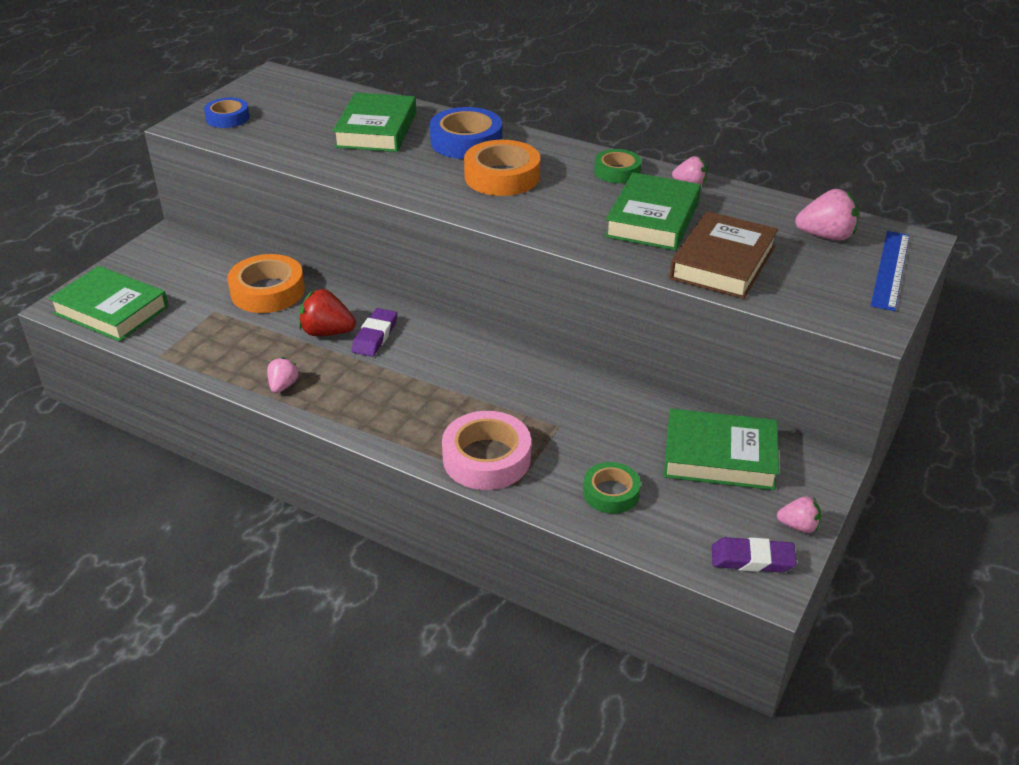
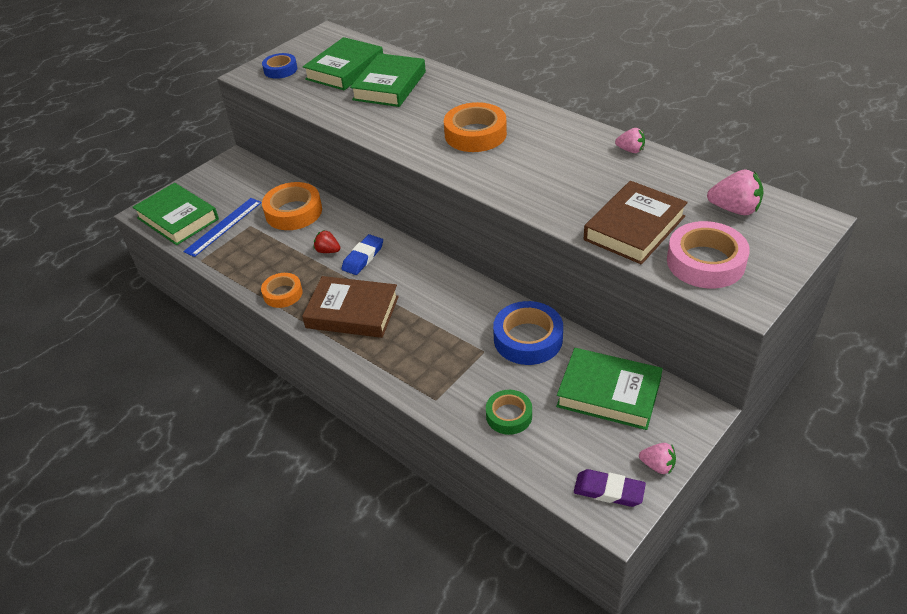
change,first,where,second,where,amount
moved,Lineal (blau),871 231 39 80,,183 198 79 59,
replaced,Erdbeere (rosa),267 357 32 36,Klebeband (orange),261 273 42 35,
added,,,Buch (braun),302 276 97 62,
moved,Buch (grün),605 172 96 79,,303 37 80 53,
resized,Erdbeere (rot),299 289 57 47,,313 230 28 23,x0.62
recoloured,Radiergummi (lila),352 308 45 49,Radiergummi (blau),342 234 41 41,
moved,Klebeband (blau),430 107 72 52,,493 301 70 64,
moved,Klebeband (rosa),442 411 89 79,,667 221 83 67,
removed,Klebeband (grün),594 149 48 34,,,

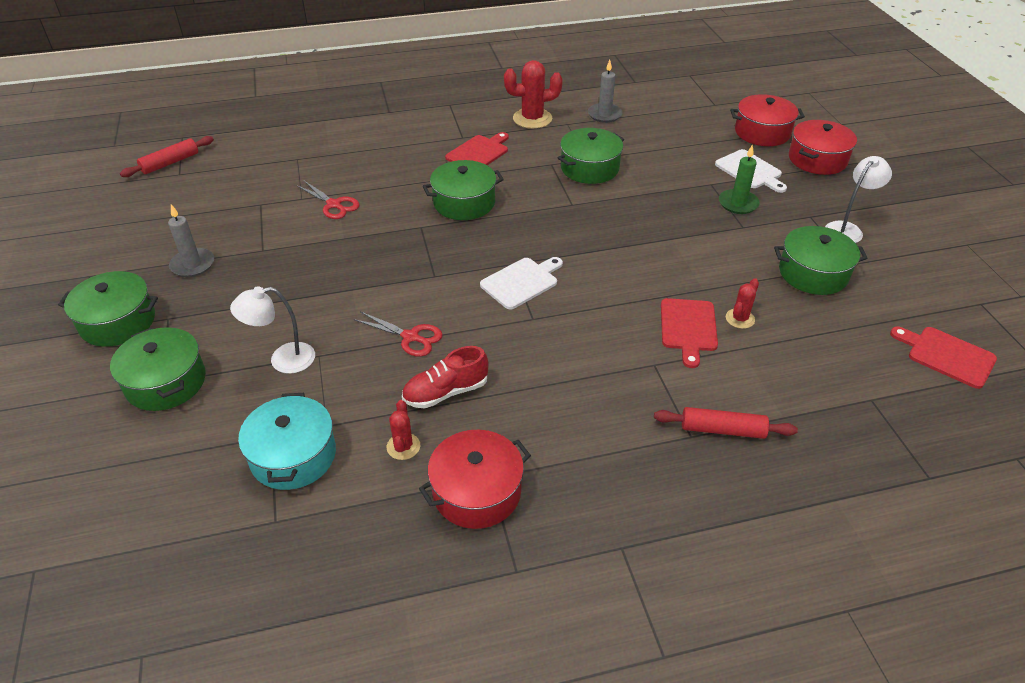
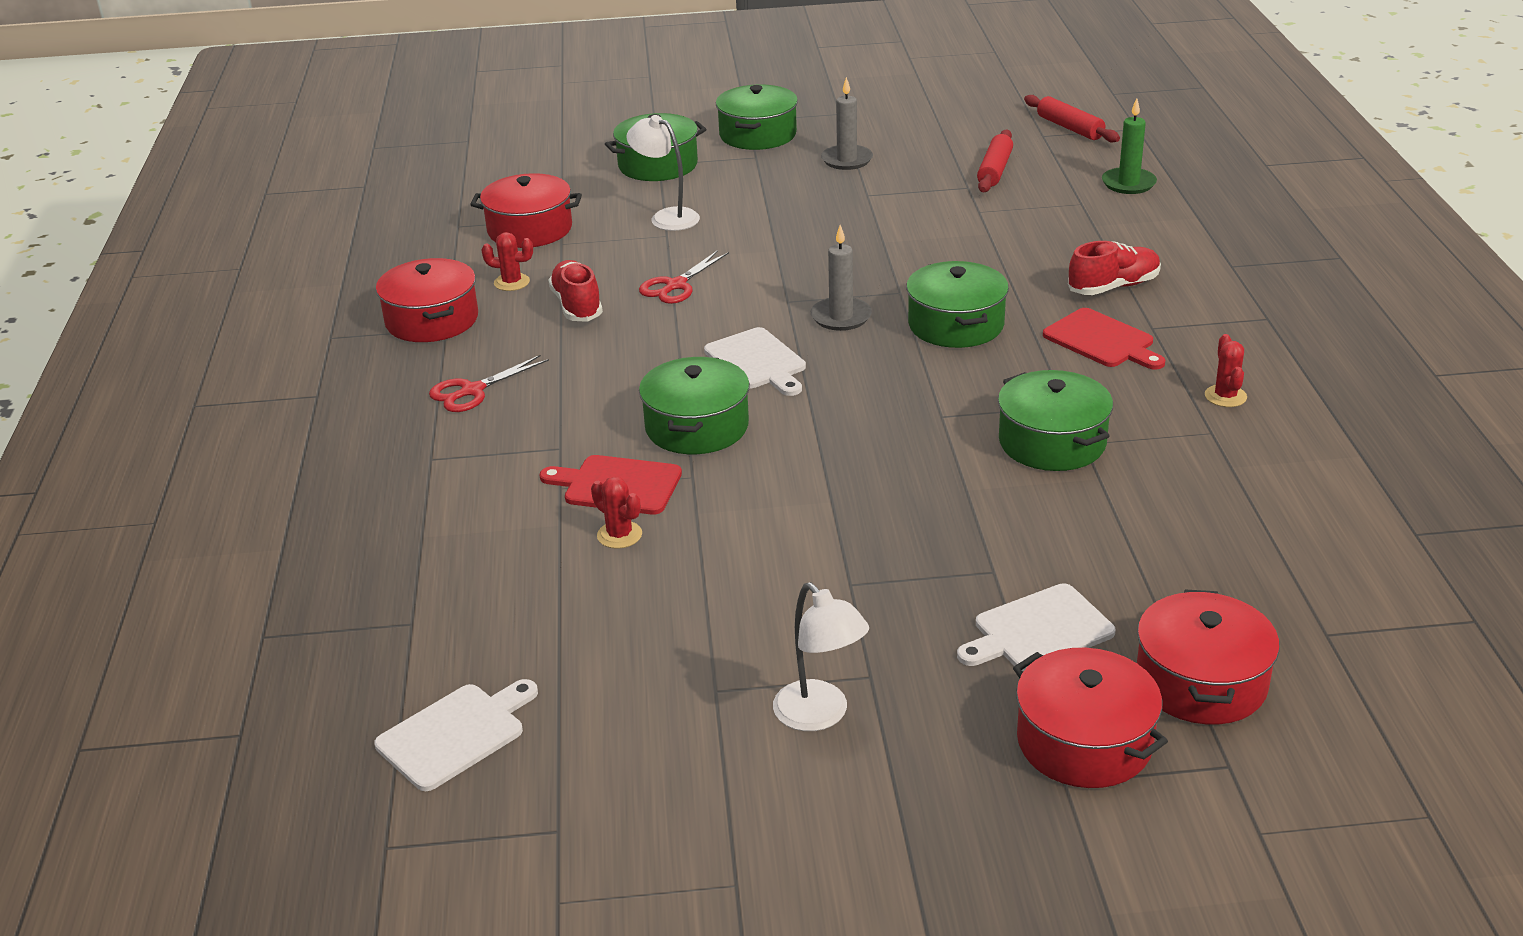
change,first,where,second,where,amount
recoloured,Schneidebrett (rot),890 327 107 62,Schneidebrett (weiß),374 679 164 112,
moved,Schere (rot),296 181 64 38,,429 355 120 57,
recoloured,Kochtopf (türkis),238 393 98 97,Kochtopf (rot),470 173 112 75,
turned,Lampe (weiß),230 286 85 88,,626 115 74 116,45 degrees counterclockwise
moved,Kochtopf (grün),774 226 94 69,,639 357 111 97,
moved,Kerze (grau),588 60 35 63,,811 225 61 106,
moved,Nudelholz (rot),654 407 144 32,,977 130 36 62,
added,,,Schuh (rot),1068 241 93 54,
moved,Kerze (grün),719 144 41 70,,1102 99 55 95,
resized,Kaktus (rot),504 60 59 69,,1205 334 42 73,x0.55

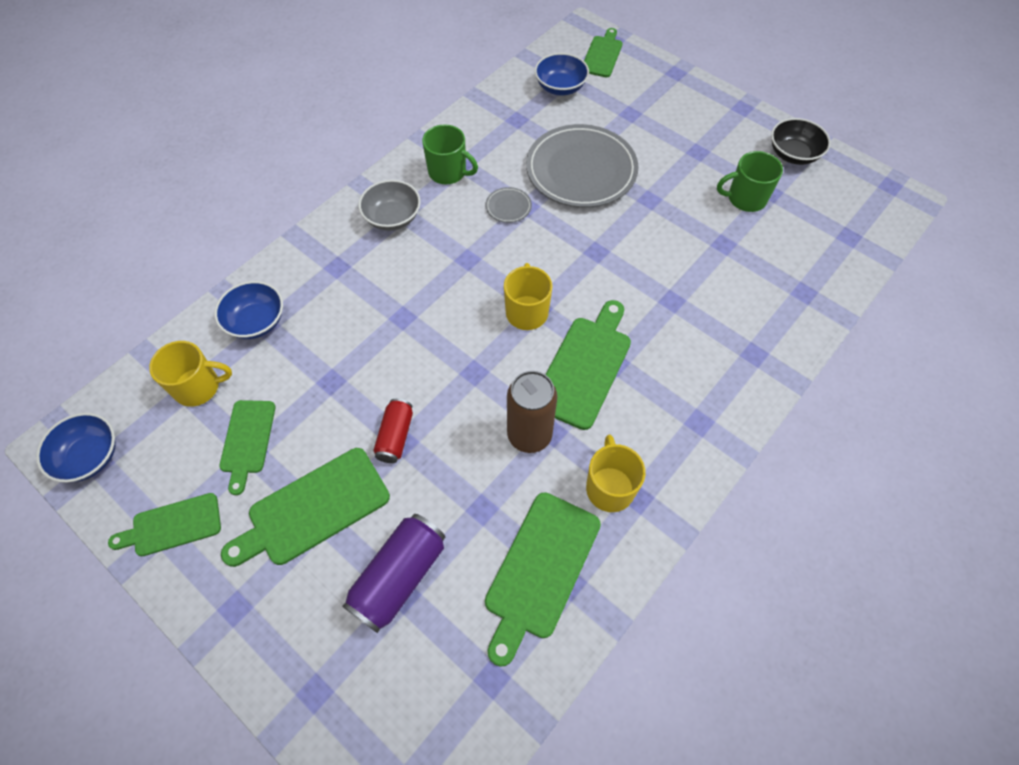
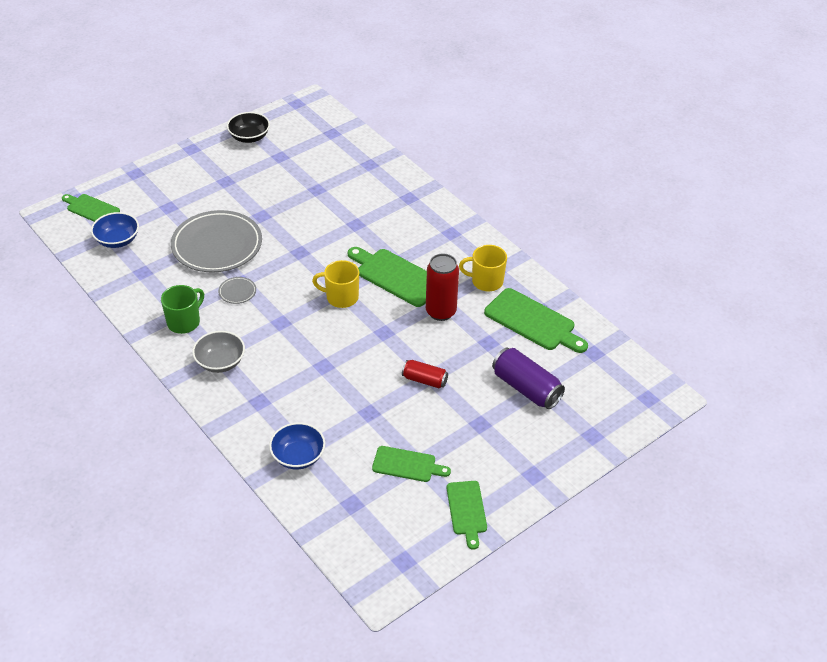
change,first,where,second,where,amount
recoloured,Dose (braun),507 371 50 82,Dose (rot),426 253 33 68,
removed,Schüssel (blau),36 413 80 69,,,
removed,Tasse (gelb),149 341 83 66,,,
removed,Schneidebrett (grün),221 448 169 119,,,
removed,Tasse (grün),717 151 66 61,,,

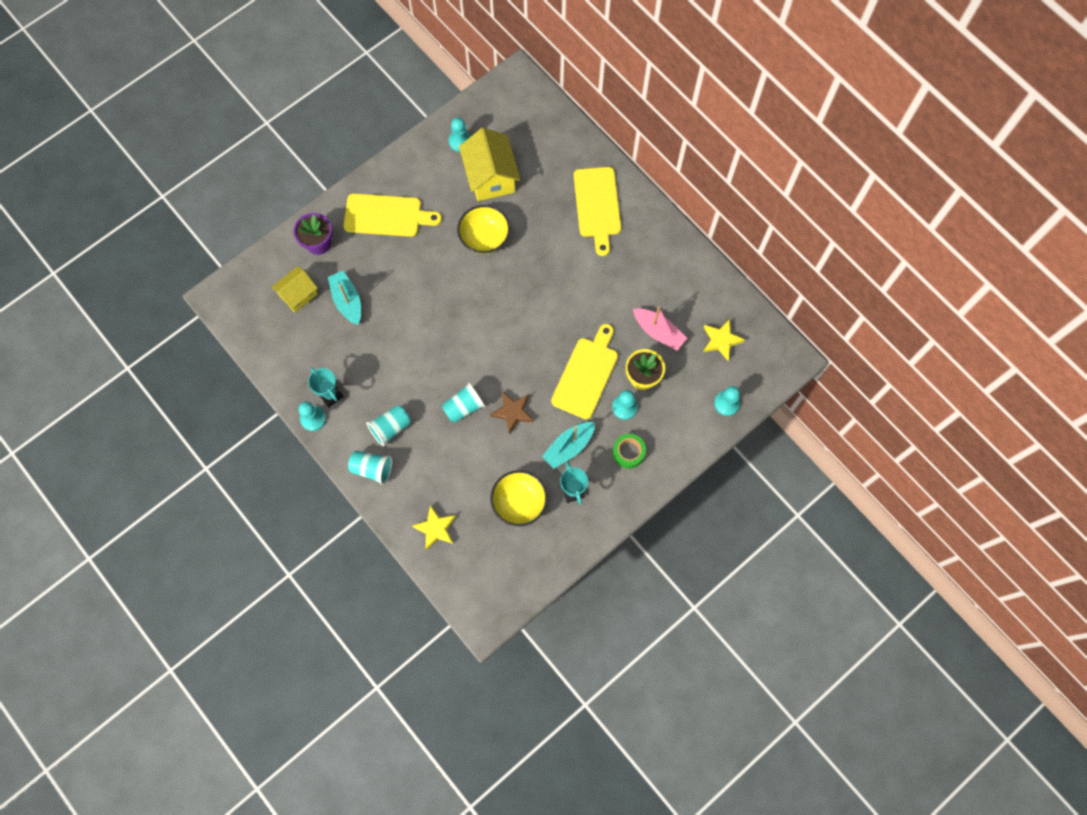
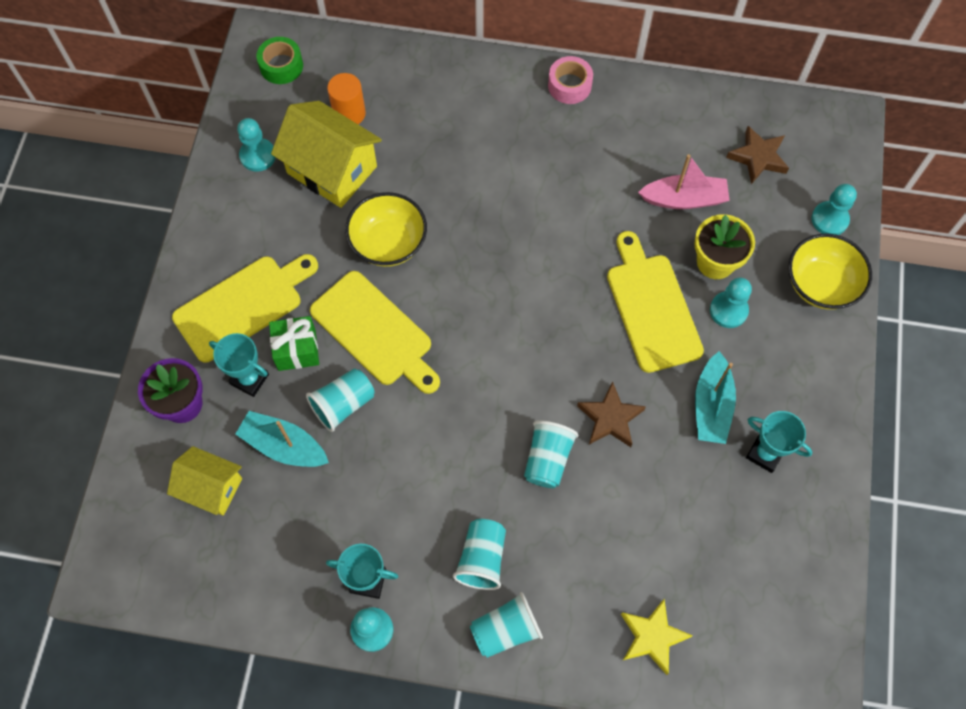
change,first,where,second,where,amount
turned,Haus (gelb),271 266 47 46,,167 446 75 70,75 degrees counterclockwise
added,,,Pokal (türkis),209 333 60 64,
moved,Klebeband (grün),613 434 33 34,,257 37 46 47,
added,,,Geschenk (grün),269 316 50 55,
added,,,Becher (türkis),306 368 69 64,
moved,Schneidebrett (gelb),574 167 47 89,,310 271 130 123,
added,,,Vollzylinder (orange),327 73 39 51,
added,,,Klebeband (rosa),548 56 45 48,
recoloured,Stern (gelb),703 319 42 42,Stern (braun),726 126 63 58,
moved,Schüssel (gelb),490 470 58 57,,788 233 84 77,

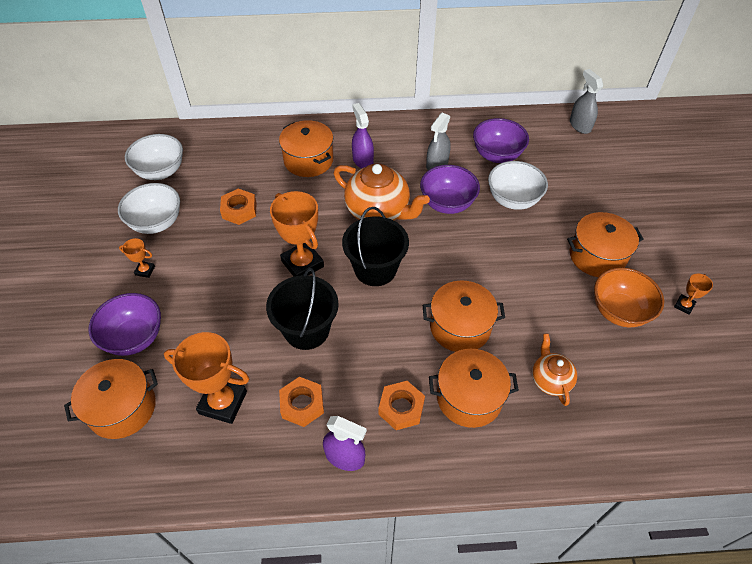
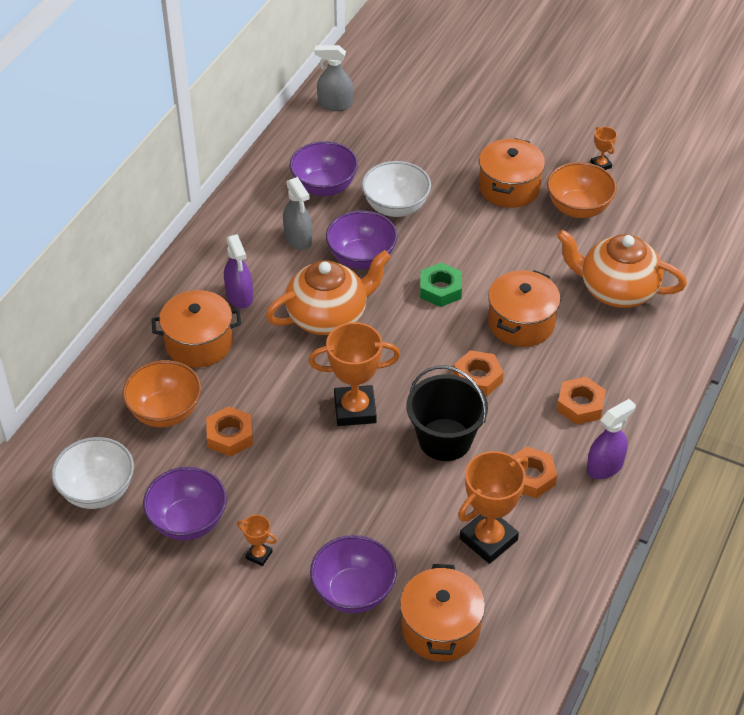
change,first,where,second,where,amount
added,,,Schüssel (orange),123 360 78 67,
recoloured,Schüssel (weiß),118 183 62 51,Schüssel (lila),143 467 84 74,
turned,Sprühflasche (lila),352 103 22 66,,224 234 29 74,120 degrees counterclockwise
turned,Pokal (orange),119 238 36 40,,237 515 40 51,75 degrees clockwise
added,,,Sechskantmutter (grün),420 263 42 44,
added,,,Sechskantmutter (orange),453 350 51 47,
resized,Teekanne (orange),532 333 45 73,,557 229 130 79,x1.81
removed,Eimer (schwarz),342 207 67 79,,,
removed,Kochtopf (orange),429 349 90 79,,,

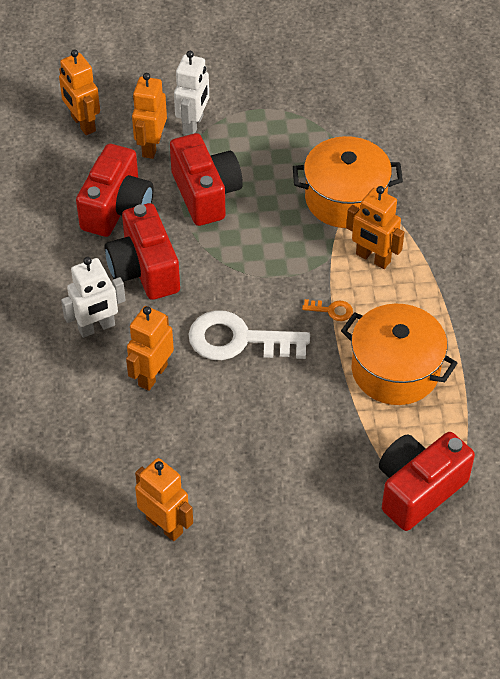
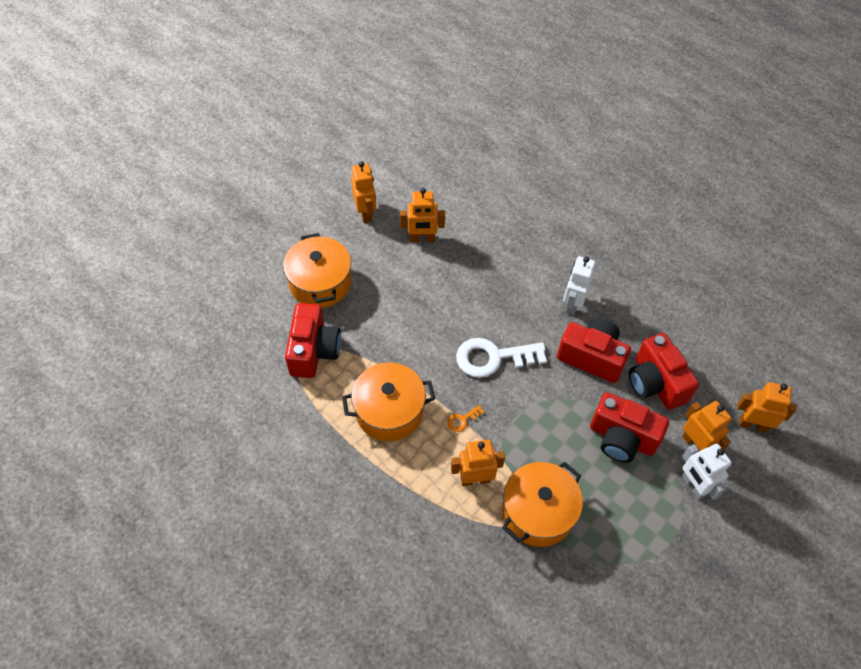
change,first,where,second,where,amount
added,,,Kochtopf (orange),283 233 68 75,
moved,Roboter (orange),126 306 48 85,,351 161 25 62,
turned,Schlüssel (weiß),189 310 121 50,,456 338 91 40,150 degrees counterclockwise

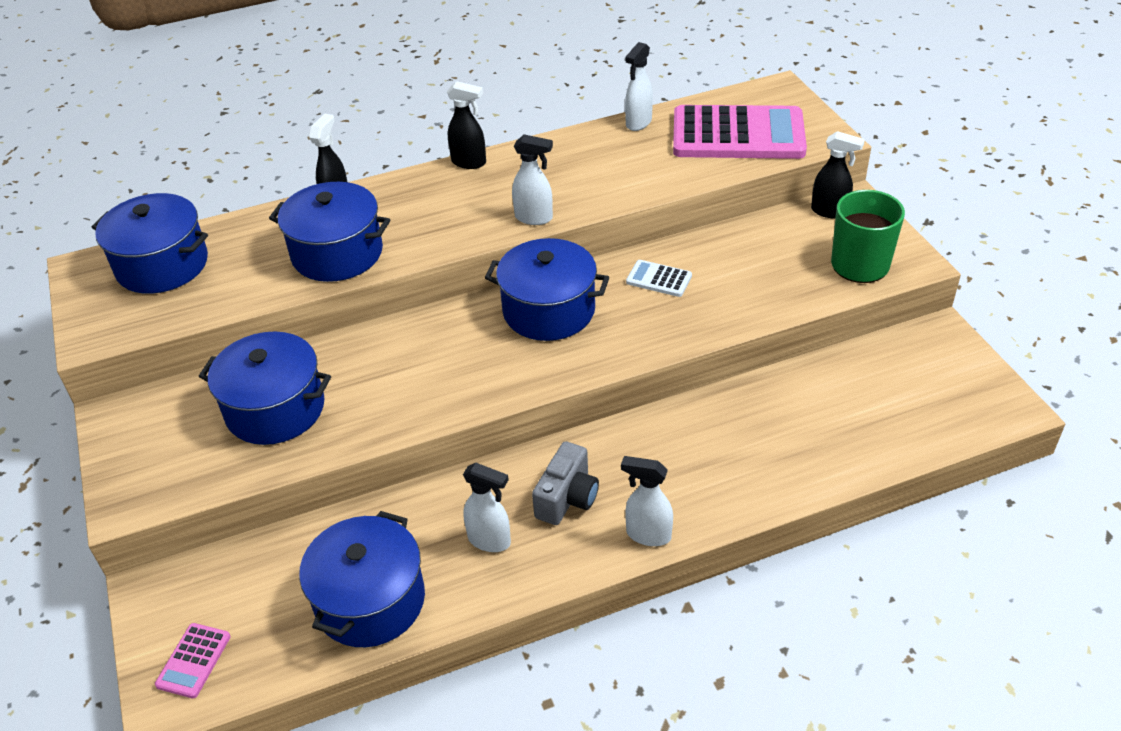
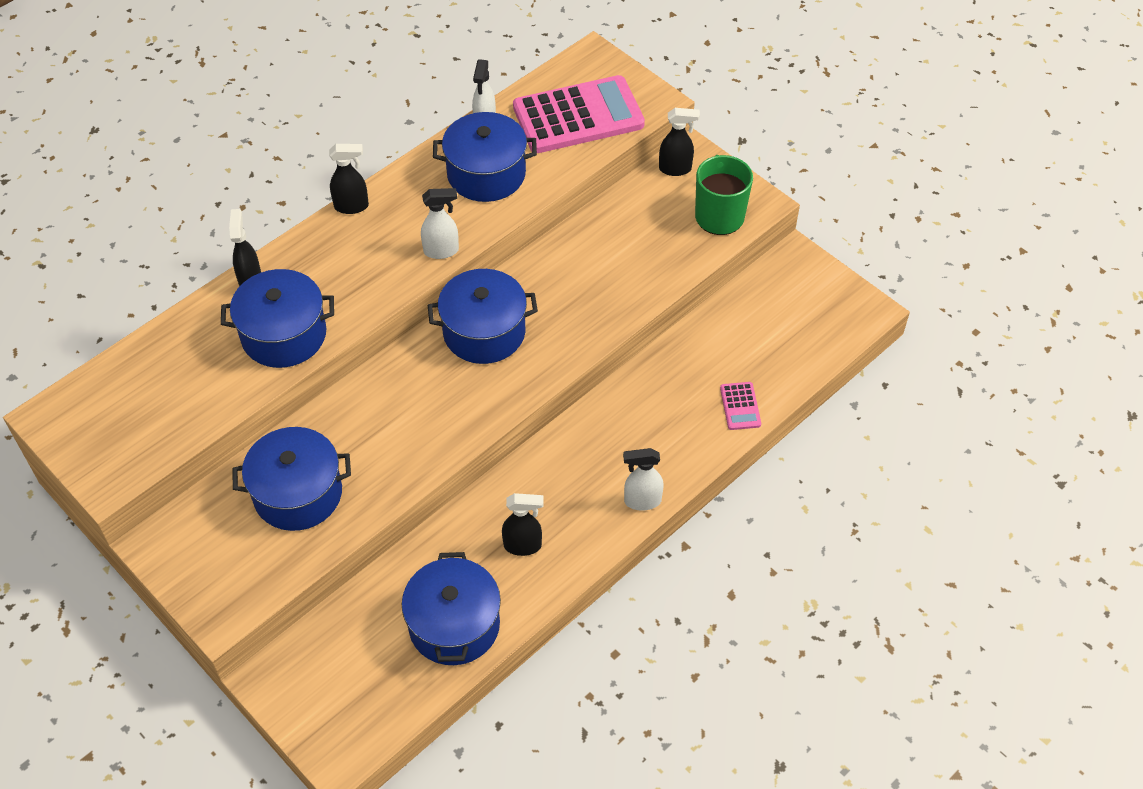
change,first,where,second,where,amount
moved,Kochtopf (blau),92 193 116 101,,433 112 104 90,
recoloured,Sprühflasche (weiß),463 463 48 89,Sprühflasche (schwarz),502 493 42 63,
moved,Taschenrechner (rosa),155 623 76 75,,720 382 41 48,
removed,Kamera (grau),532 441 67 84,,,
removed,Taschenrechner (weiß),626 260 66 37,,,

